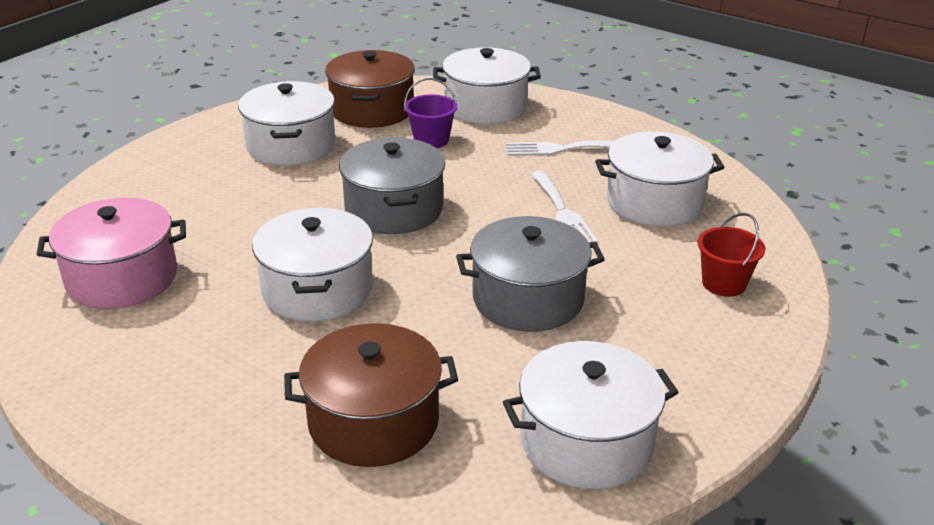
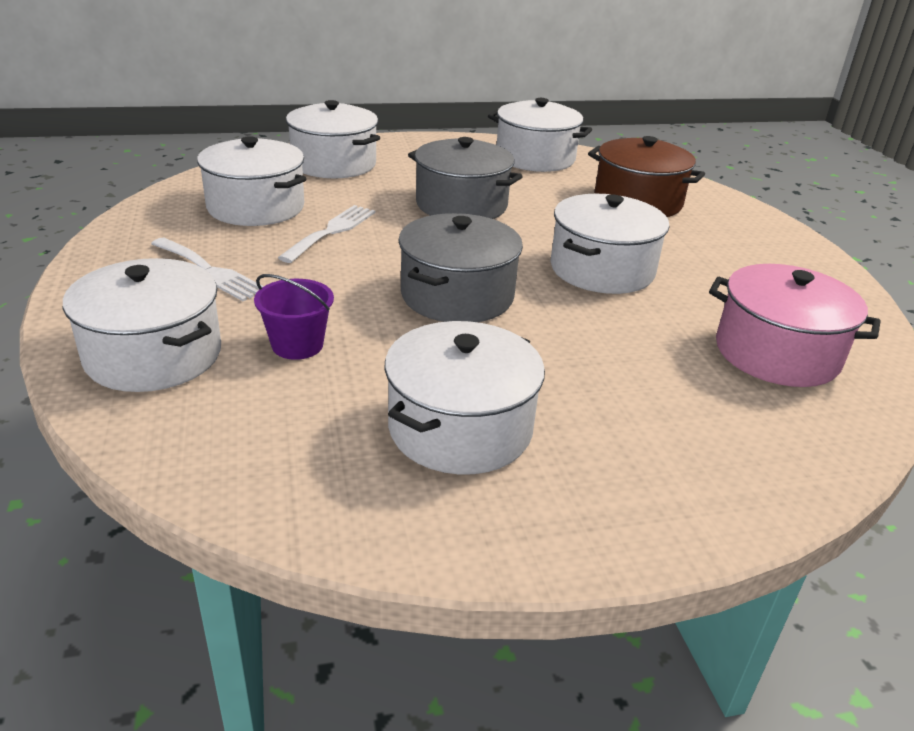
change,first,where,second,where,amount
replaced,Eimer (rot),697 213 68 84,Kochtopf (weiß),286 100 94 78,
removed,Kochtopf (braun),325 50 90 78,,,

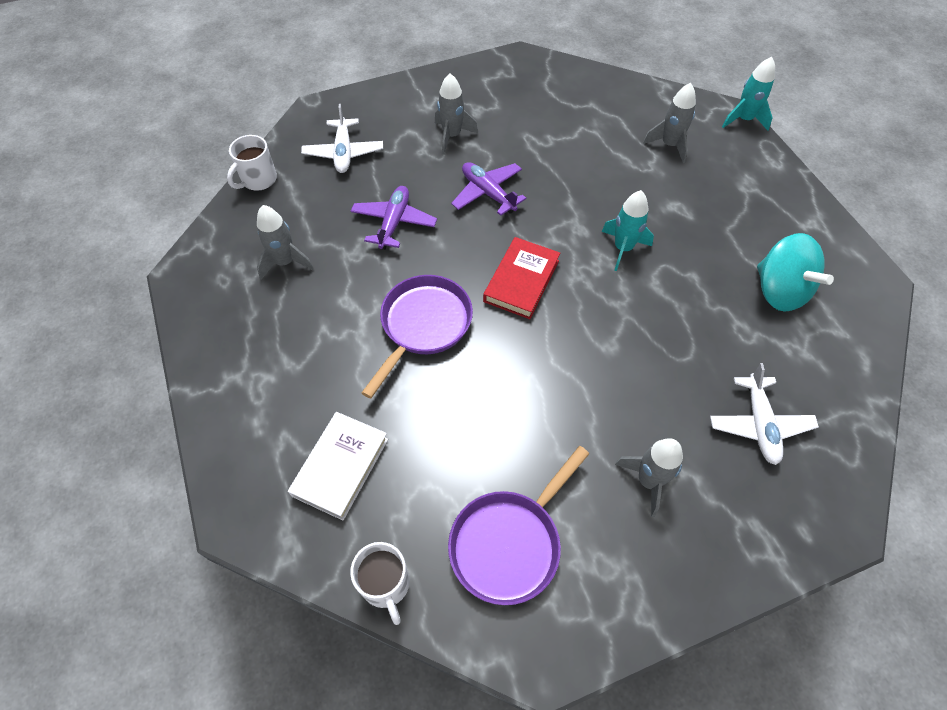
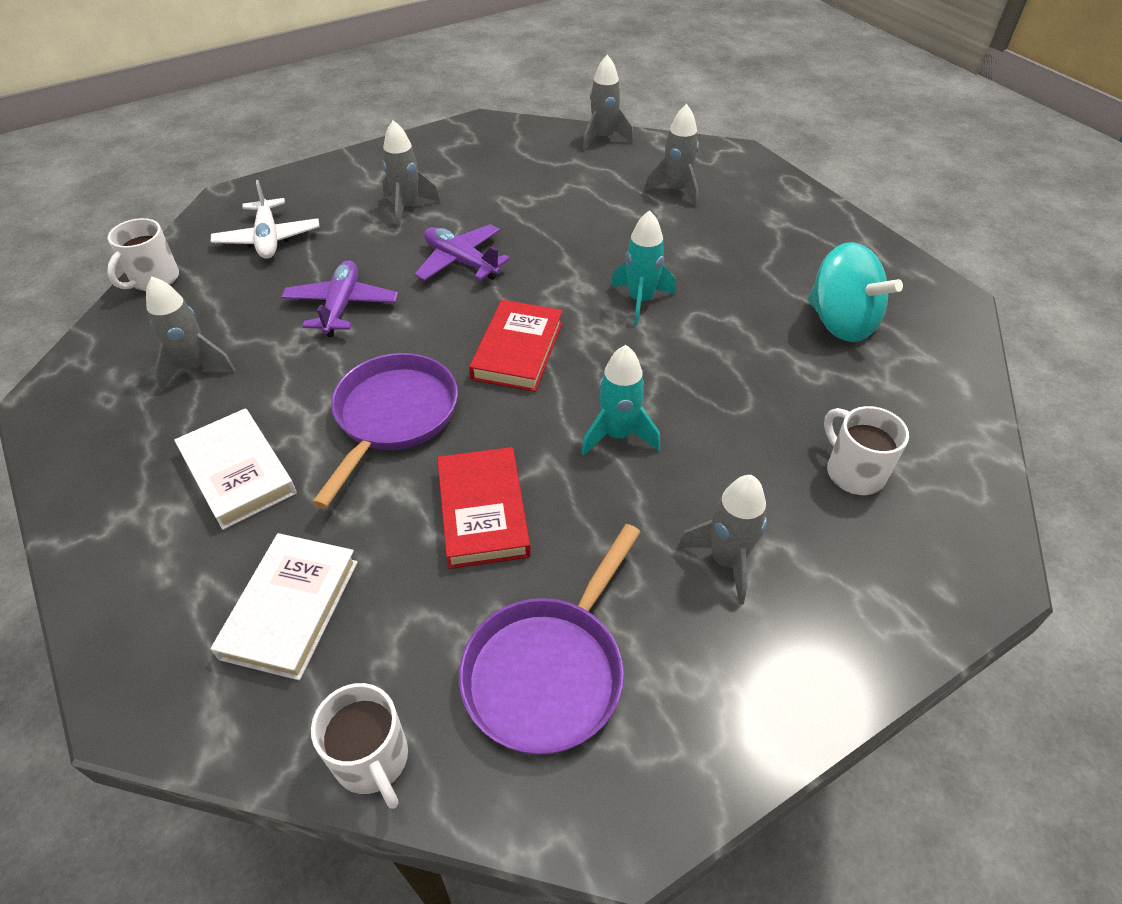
change,first,where,second,where,amount
added,,,Buch (weiß),174 408 123 122,
added,,,Buch (rot),437 447 94 122,
moved,Rakete (türkis),722 57 53 74,,581 345 79 111,
added,,,Rakete (grau),582 55 51 95,
replaced,Flugzeug (weiß),710 363 109 102,Tasse (weiß),824 406 85 89,

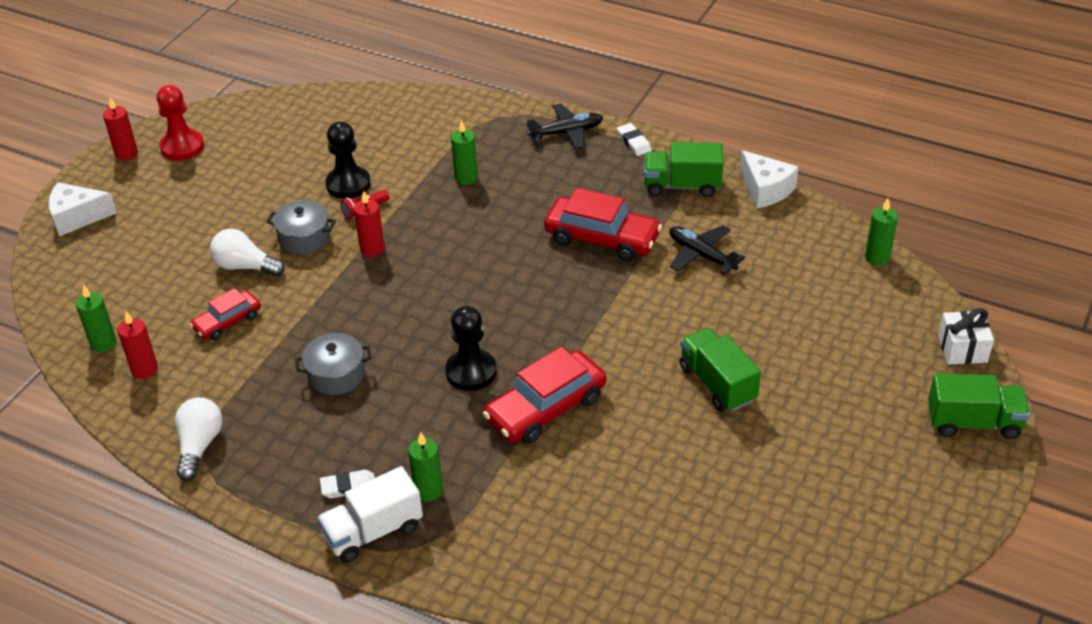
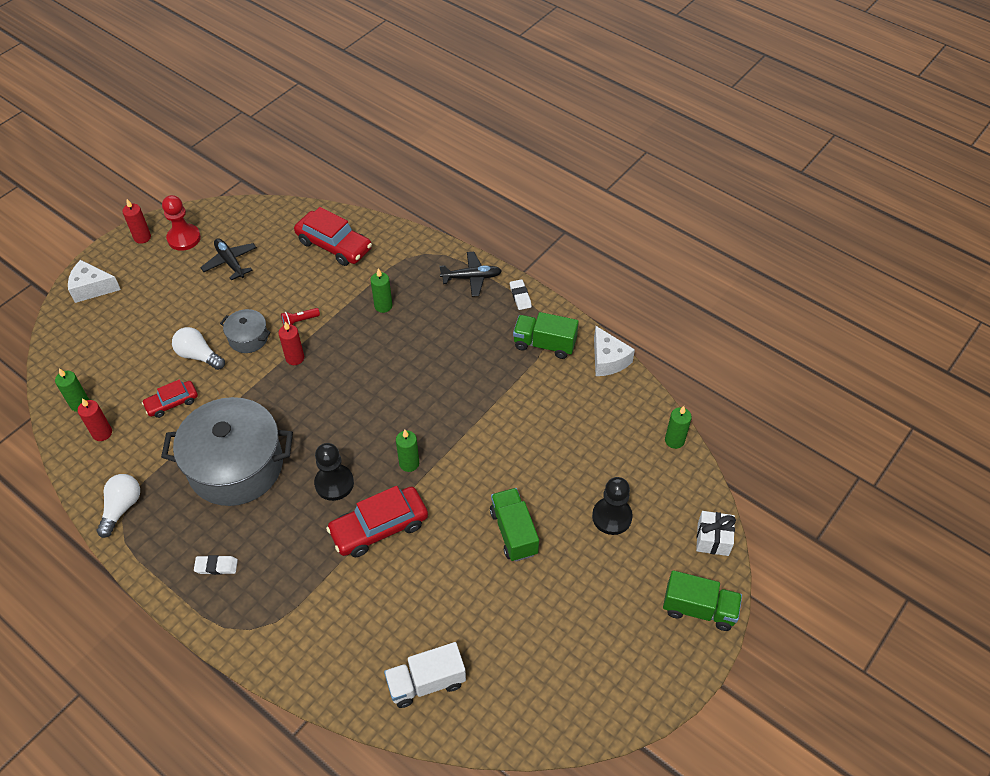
change,first,where,second,where,amount
resized,Kochtopf (grau),295 333 77 62,,161 397 132 109,x2.19
moved,Flugzeug (schwarz),669 225 76 50,,200 239 57 41,
moved,Auto (rot),544 188 118 73,,294 207 78 59,
moved,Lastwagen (weiß),317 466 106 97,,384 642 82 66,
moved,Kerze (grün),408 432 35 70,,396 430 23 42,
moved,Bauer (schwarz),325 121 46 78,,592 477 41 58,

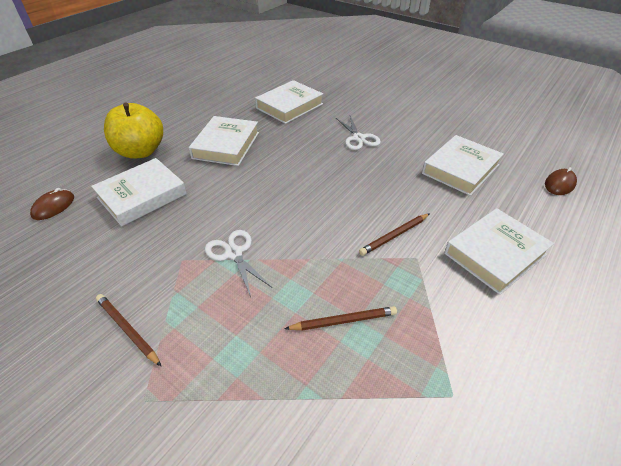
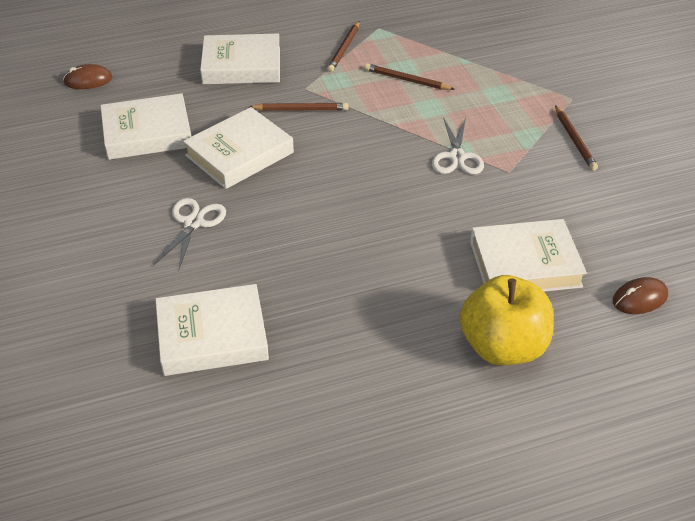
change,first,where,second,where,amount
moved,Buch (weiß),189 116 70 50,,183 107 111 82,
added,,,Bleistift (braun),327 21 33 51,

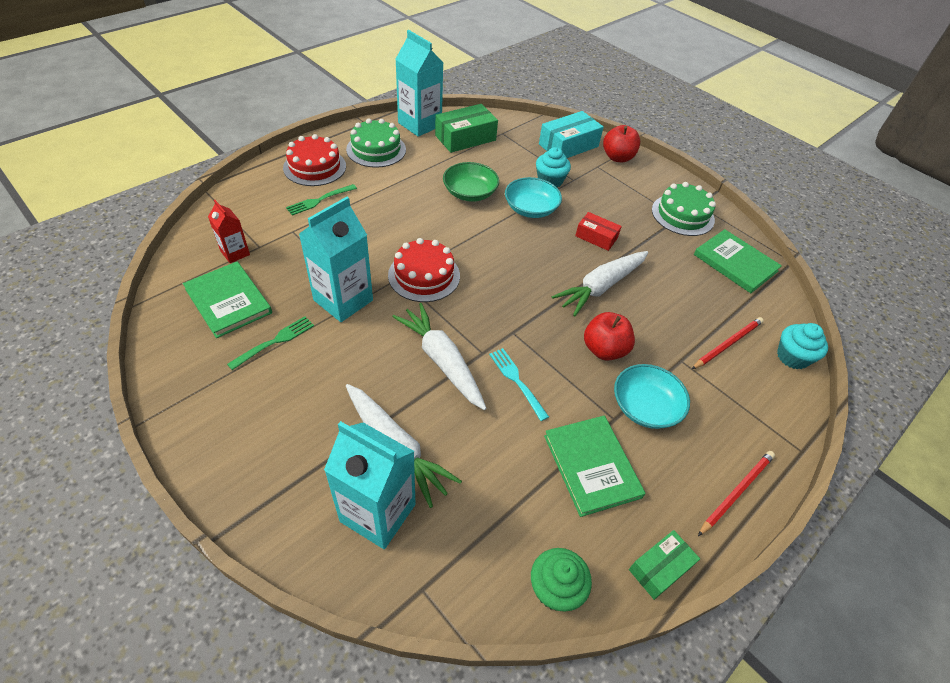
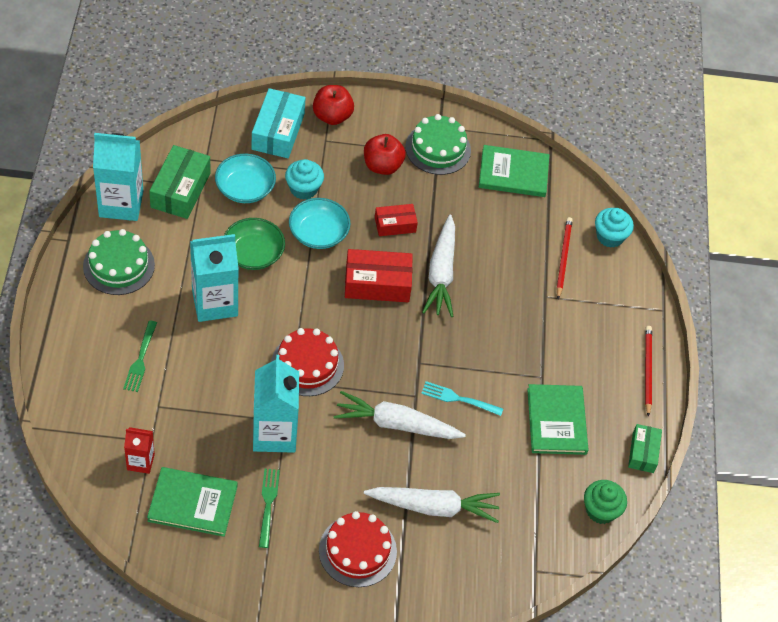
change,first,where,second,where,amount
moved,Getränkekarton (türkis),324 421 91 128,,190 234 49 88,
moved,Schüssel (türkis),614 364 76 65,,215 154 61 49,
moved,Kuchen (rot),283 134 63 52,,319 511 78 76,
added,,,Schachtel (rot),345 249 68 53,
moved,Apfel (rot),584 312 51 49,,364 134 42 41,
turned,Buch (grün),544 416 102 101,,527 384 62 71,60 degrees clockwise

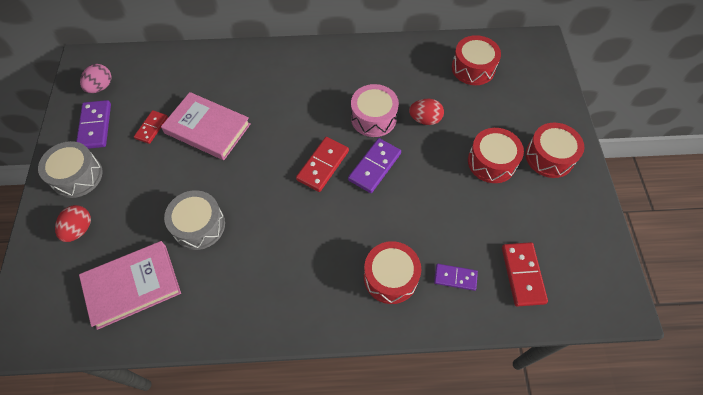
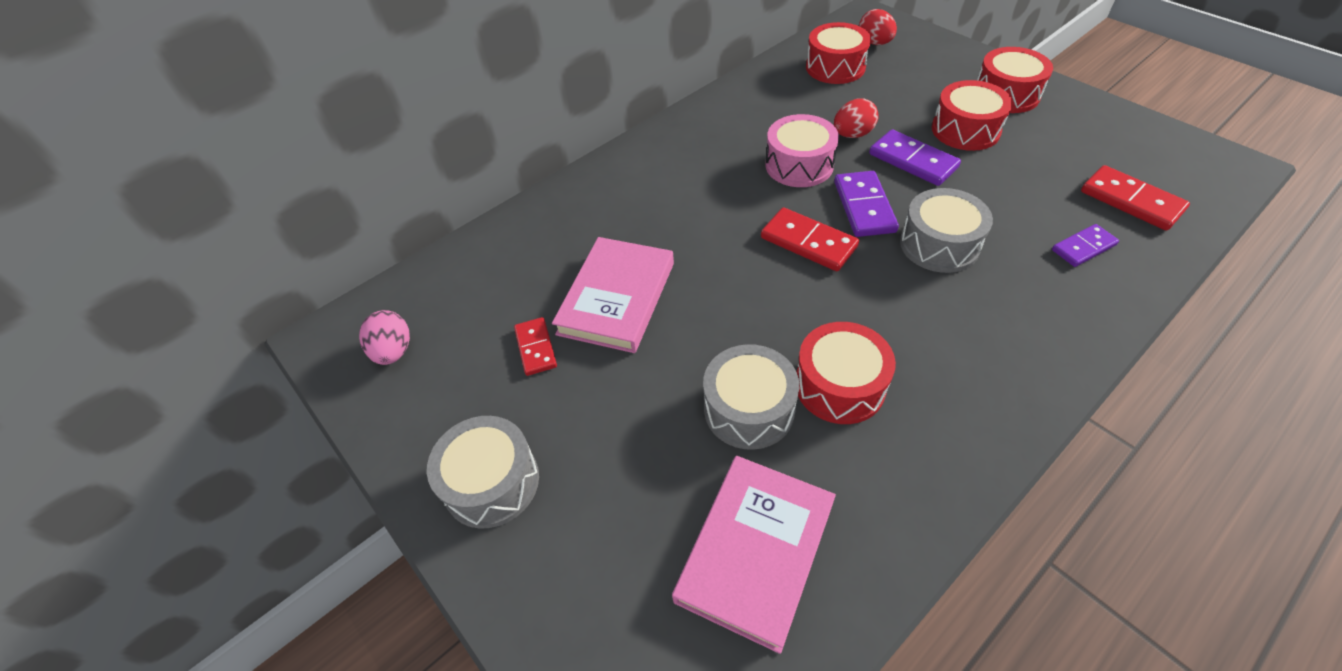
change,first,where,second,where,amount
turned,Buch (rosa),161 92 90 68,,552 237 122 116,60 degrees counterclockwise
turned,Dominostein (rot),296 137 53 55,,761 207 98 64,45 degrees counterclockwise
moved,Trommel (rot),364 241 57 63,,797 322 99 102,
moved,Ei (rot),55 205 36 37,,859 9 38 36,
moved,Dominostein (lila),76 100 35 49,,869 130 92 56,
added,,,Trommel (grau),900 188 93 85,

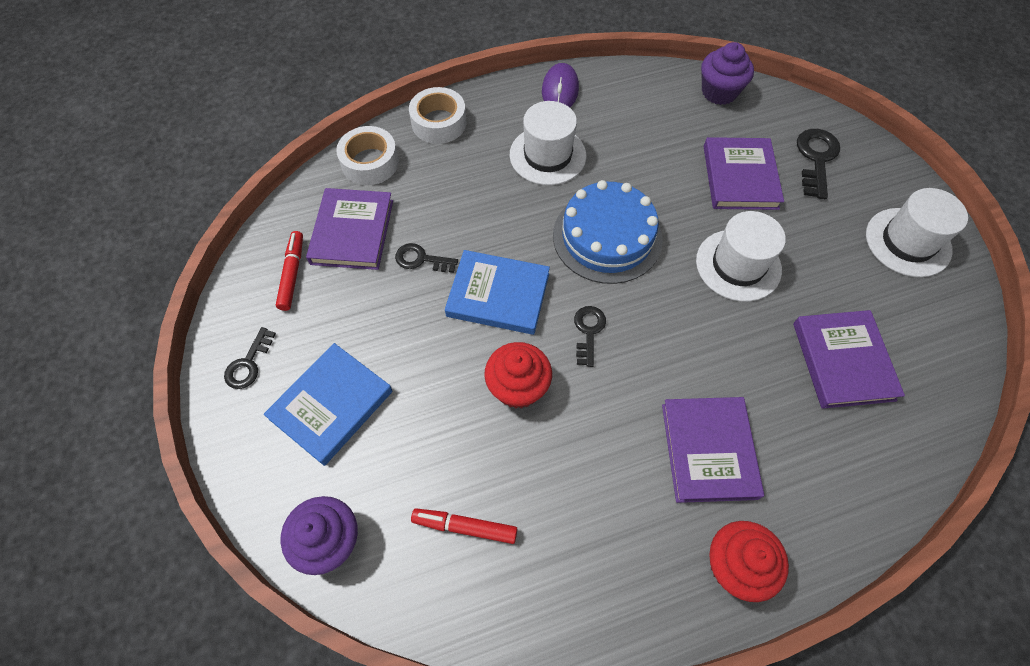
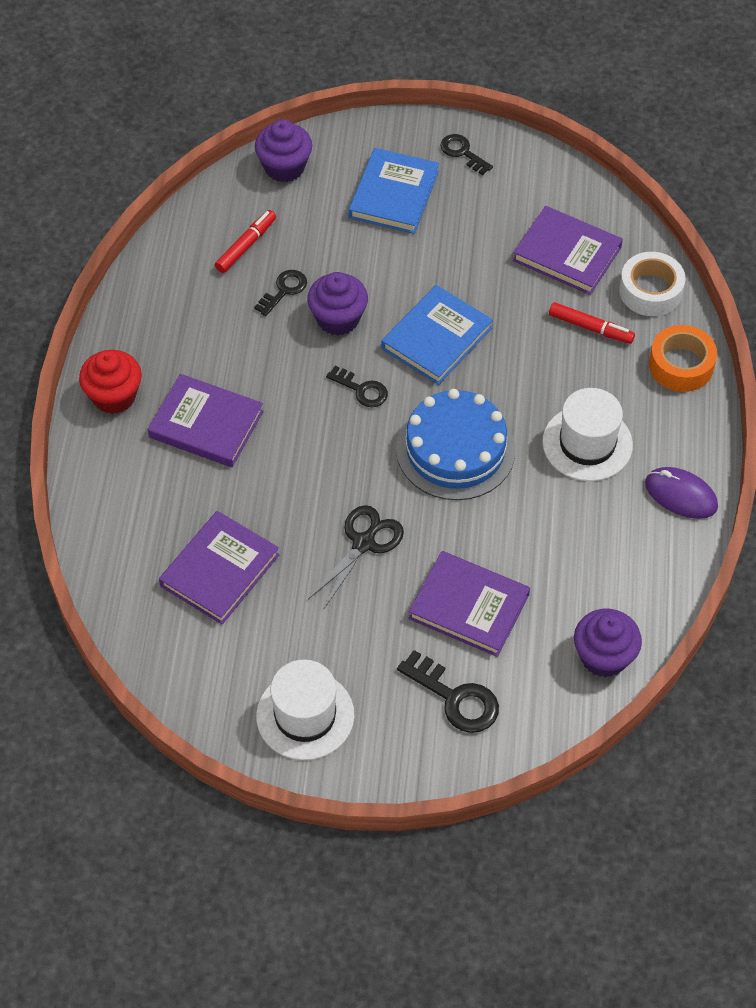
change,first,where,second,where,amount
turned,Buch (lila),793 310 112 99,,159 511 120 113,75 degrees counterclockwise
moved,Schlüssel (schwarz),395 243 63 30,,254 270 53 46,
recoloured,Muffin (rot),484 342 68 67,Muffin (lila),307 272 61 64,
replaced,Hut (weiß),696 211 90 91,Schere (schwarz),308 505 96 103,
turned,Buch (blau),264 343 128 123,,349 148 90 86,45 degrees clockwise
moved,Filzstift (rot),276 231 27 80,,549 302 86 42,
recoloured,Klebeband (weiß),409 87 57 57,Klebeband (orange),649 325 68 67,

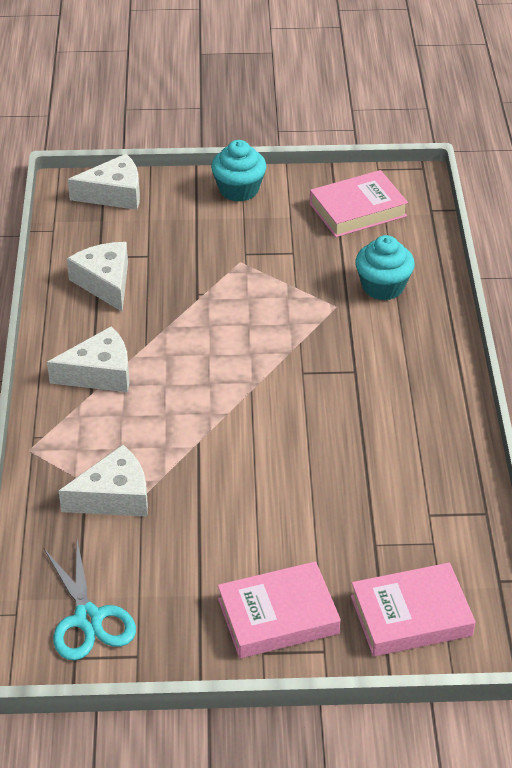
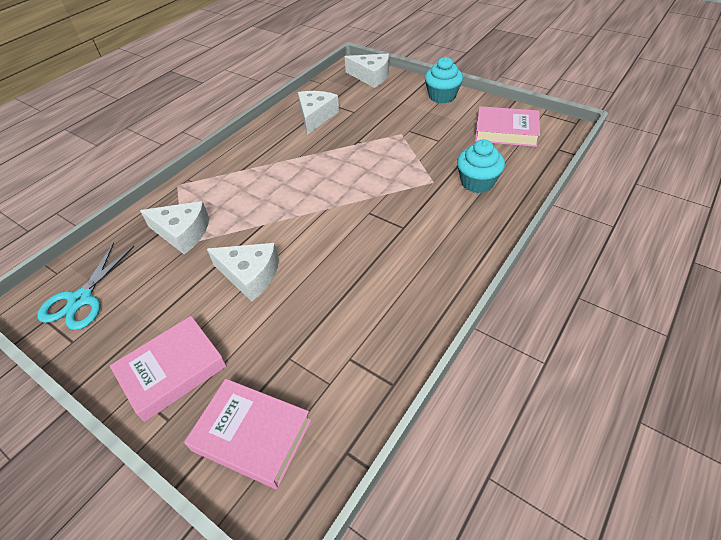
change,first,where,second,where,amount
turned,Buch (rosa),218 561 123 97,,110 316 117 106,60 degrees counterclockwise
moved,Käse (weiß),47 326 82 66,,207 243 72 59,

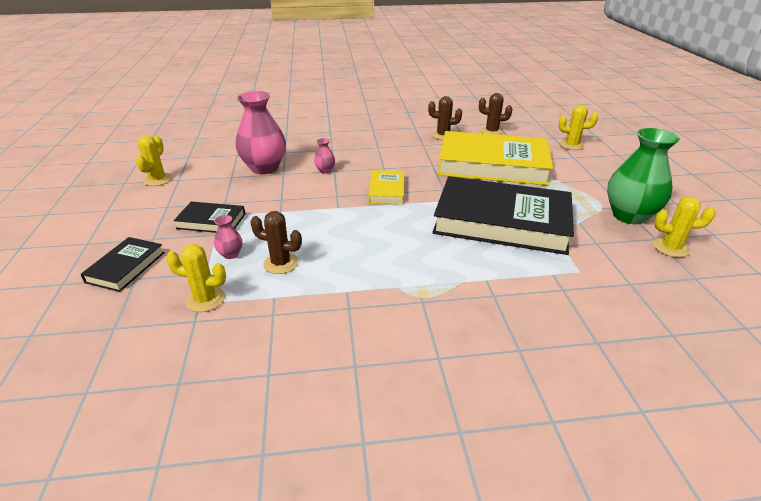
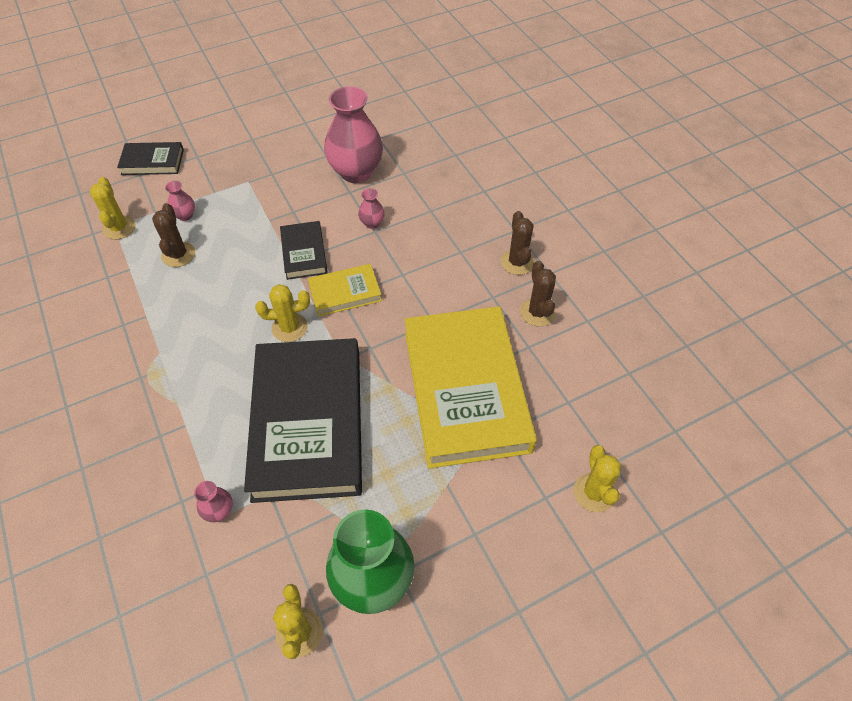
change,first,where,second,where,amount
added,,,Vase (rosa),194 481 39 41,
moved,Kaktus (gelb),135 135 37 51,,255 284 55 58,
moved,Buch (schwarz),174 201 71 32,,280 221 48 59,
moved,Kaktus (braun),479 93 33 42,,501 211 34 64,

